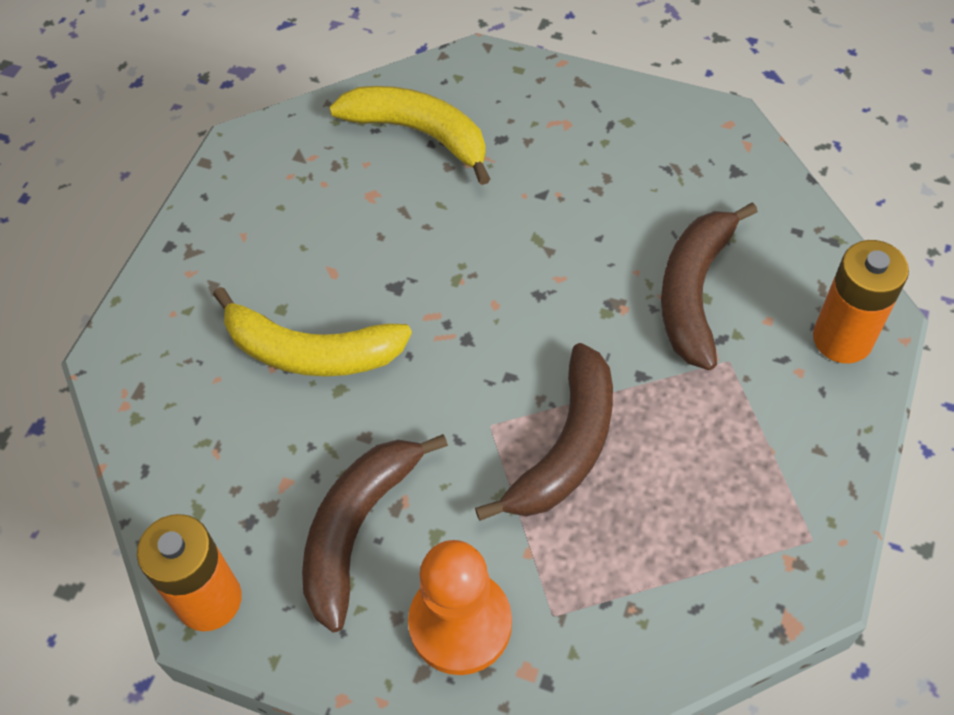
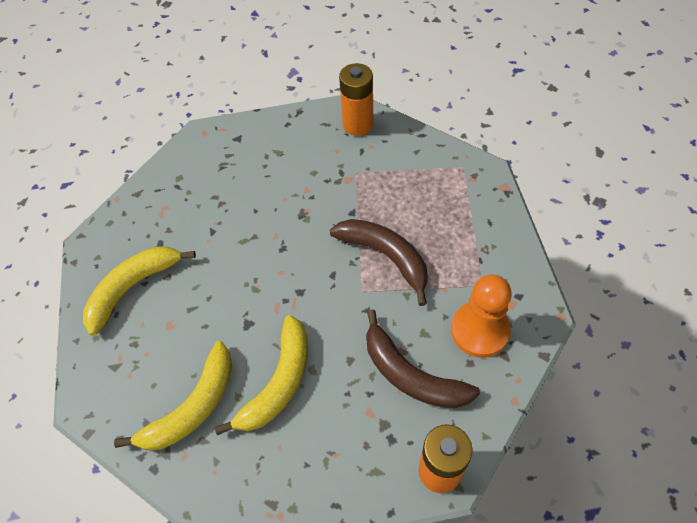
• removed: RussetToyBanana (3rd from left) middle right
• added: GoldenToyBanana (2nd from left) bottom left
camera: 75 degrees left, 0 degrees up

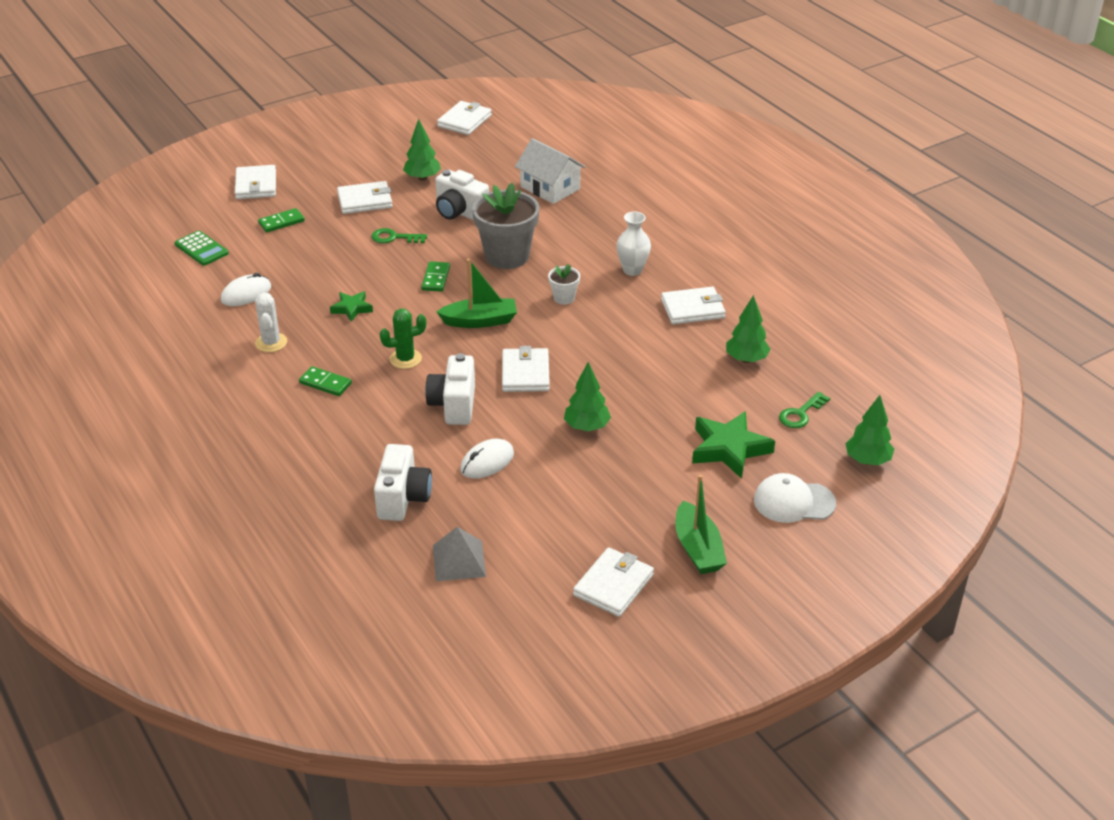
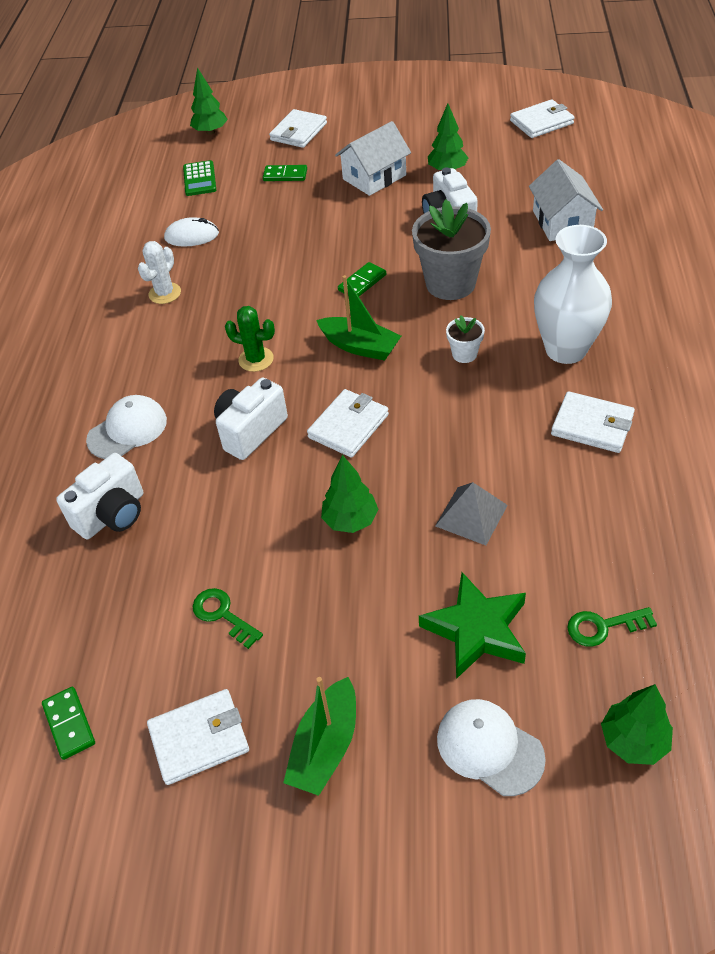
• removed: GreenStar (1st from left) middle left
• removed: PureWhitePcMouse (2nd from left) centre
• added: PureWhiteBaseballCap (1st from left) middle left
• moved: GreenDominoPiece (2nd from left in the first image) middle left to GreenDominoPiece (1st from left) bottom left
• moved: GreenLatchkey (1st from left) top centre to middle left
• moved: GreySolidPyramid bottom centre to centre
• moved: GreenToyTree (3rd from left in the first image) middle right to GreenToyTree (1st from left) top left
• replaced: PureWhiteCardWallet (2nd from left) top left to PureWhiteToyHouse (1st from left) top centre
• resized: PureWhiteFlowerVase top centre = top right x1.76
camera: 40 degrees right, 10 degrees up

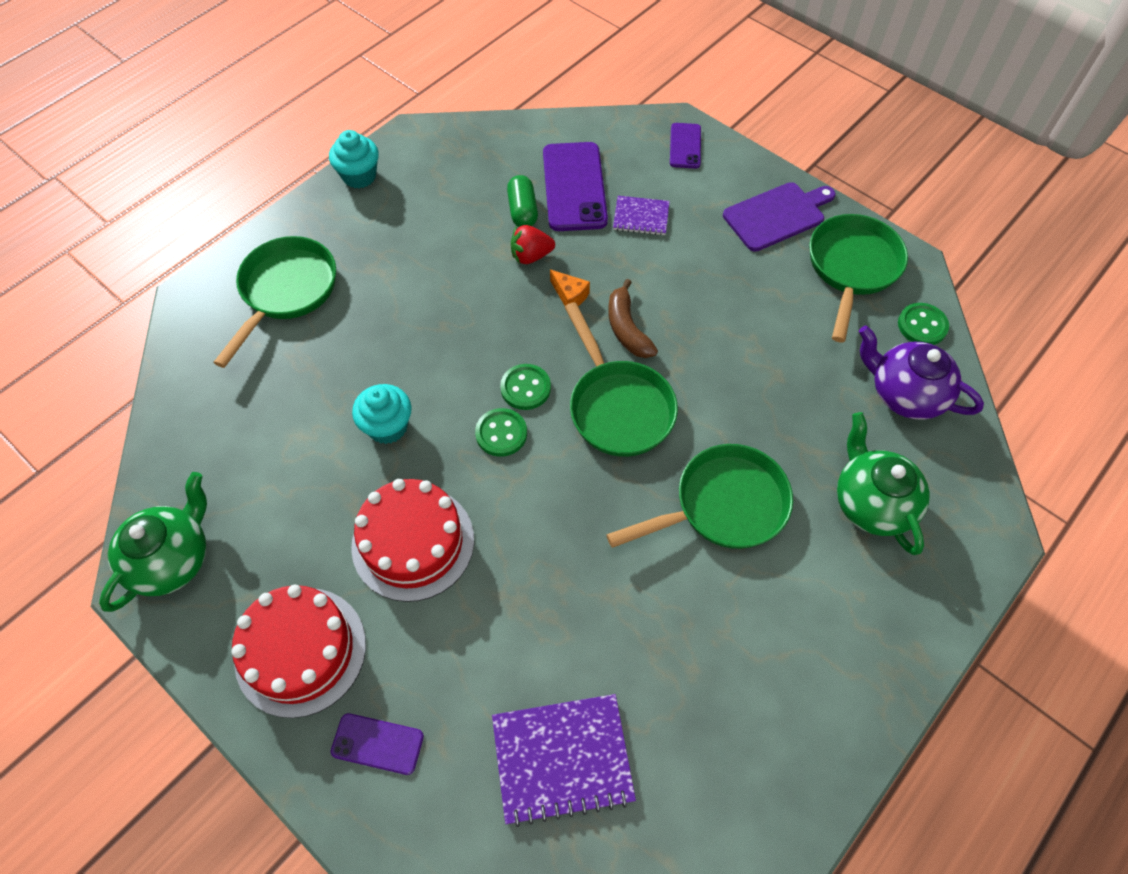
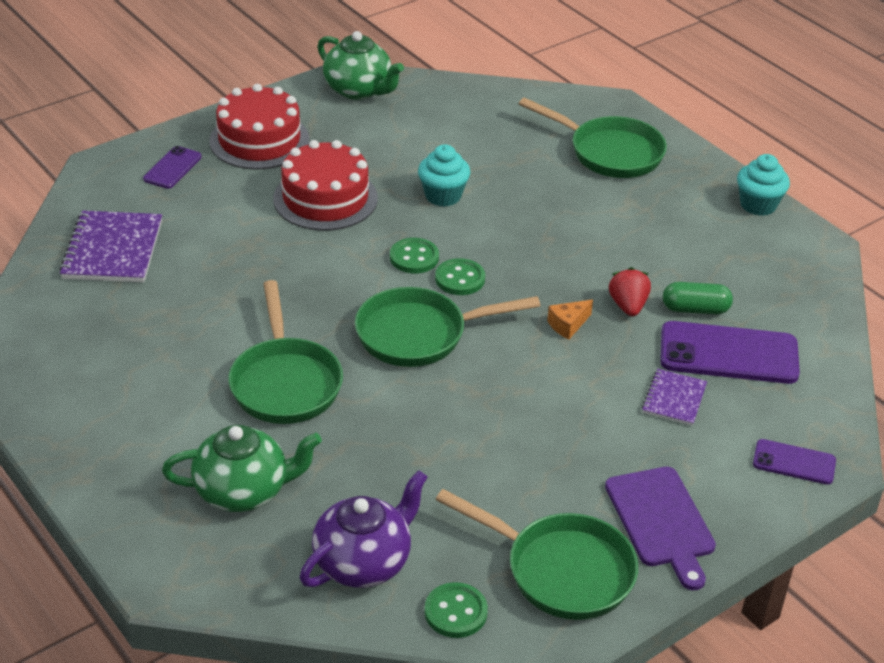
• removed: RussetToyBanana centre
camera: 100 degrees right, 20 degrees down

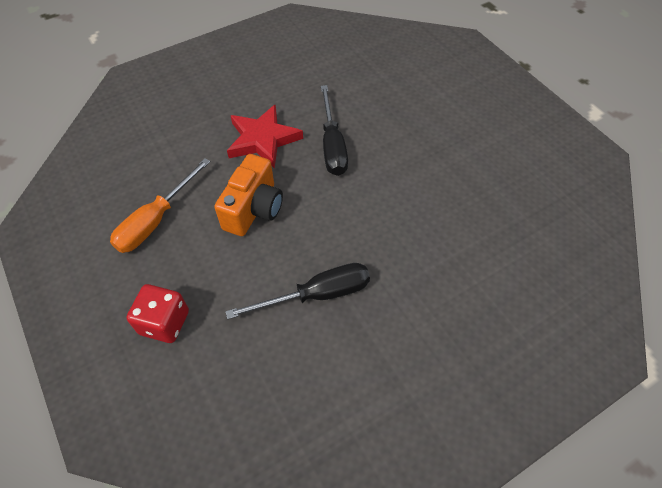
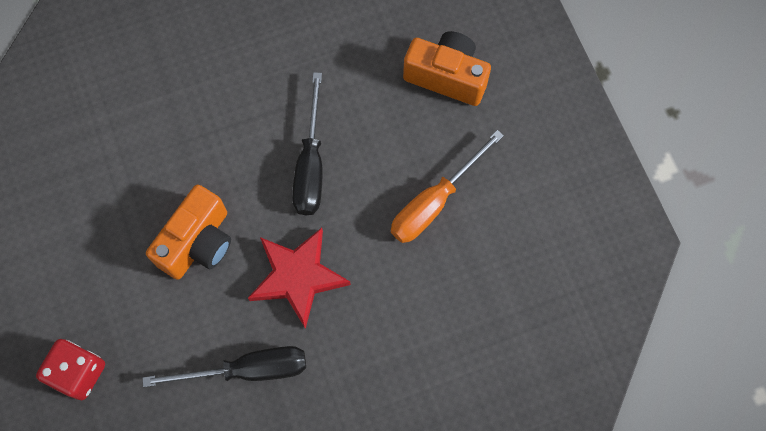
• added: BrightOrangePhotoCamera (2nd from left) top centre
• moved: BrightOrangeFlatScrewdriver middle left to centre
• moved: CrimsonStar top centre to centre
camera: 10 degrees right, 15 degrees up

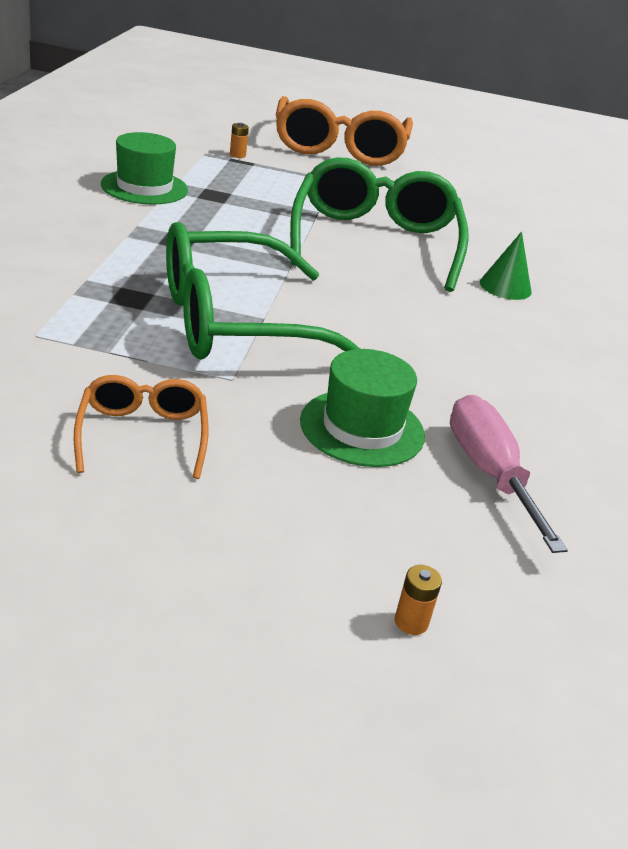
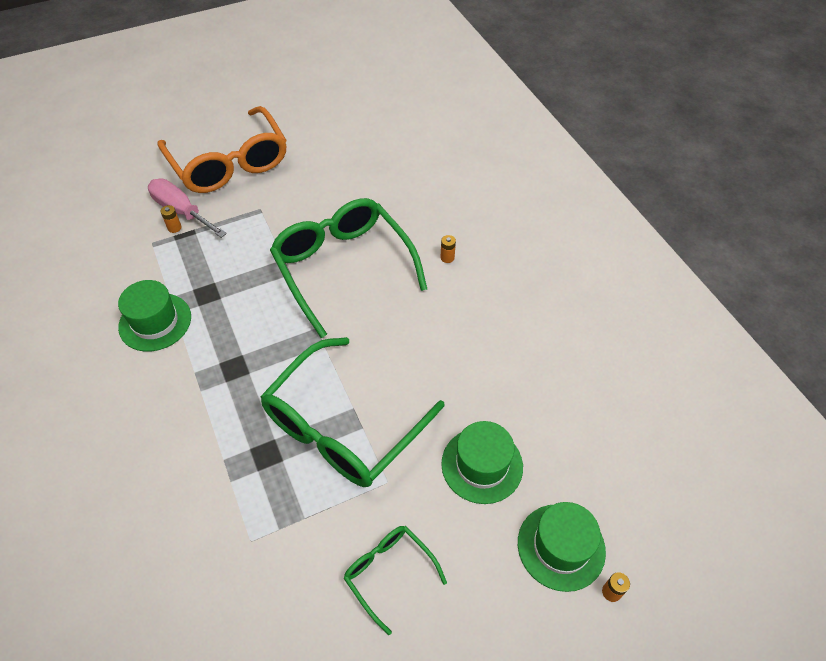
• added: GreenTallHat (3rd from left) bottom right
• moved: RosePinkFlatScrewdriver middle right to top left
• replaced: GreenCone top right to BrightOrangeBattery (2nd from left) centre
• recoloured: BrightOrangeGlasses (1st from left) middle left to GreenGlasses (3rd from left) bottom centre
camera: 30 degrees left, 20 degrees up

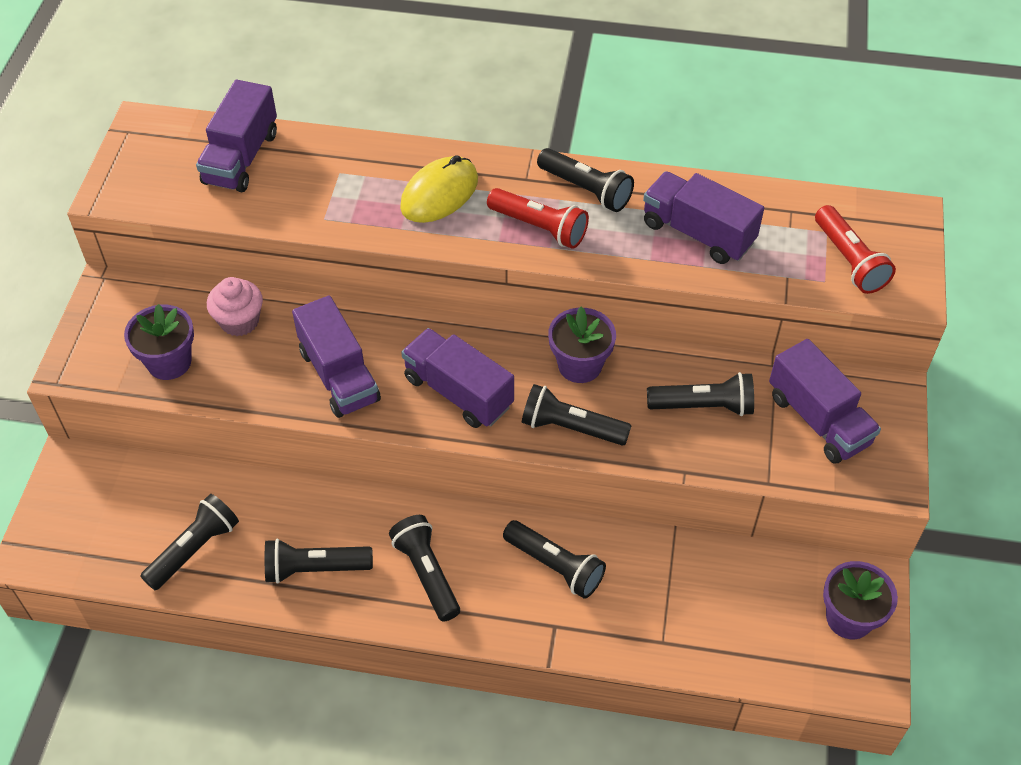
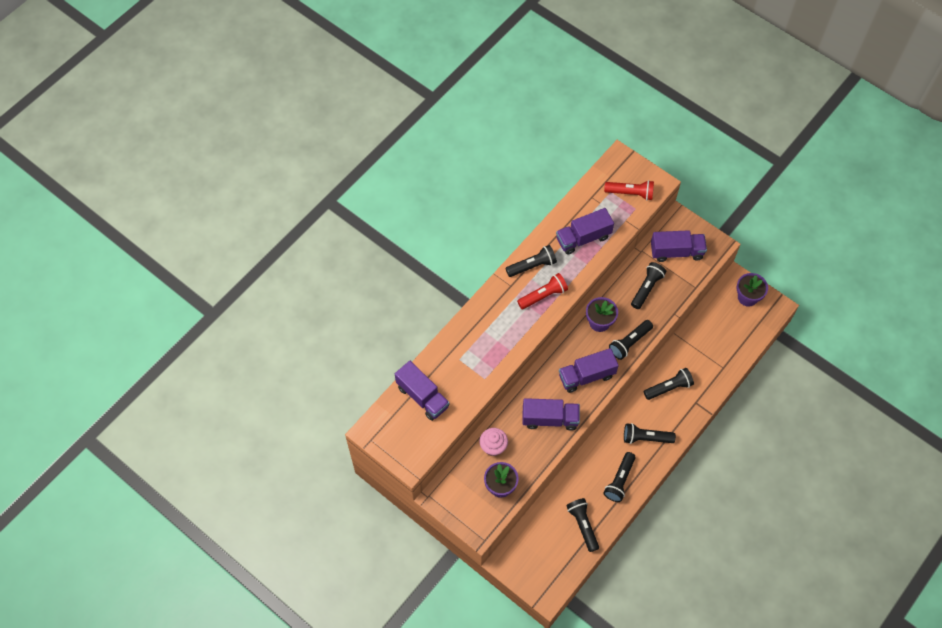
• removed: GoldenPcMouse top centre
camera: 60 degrees left, 10 degrees up

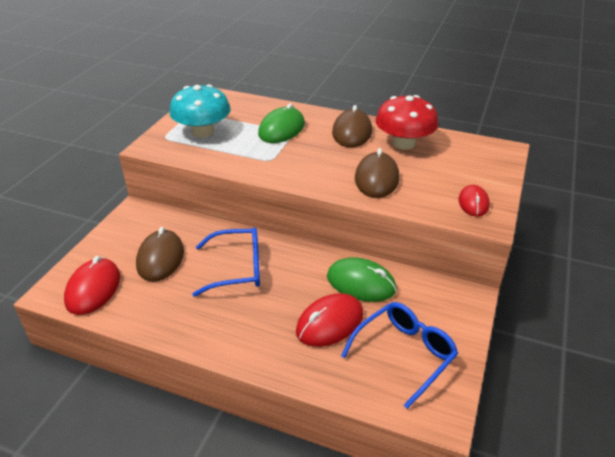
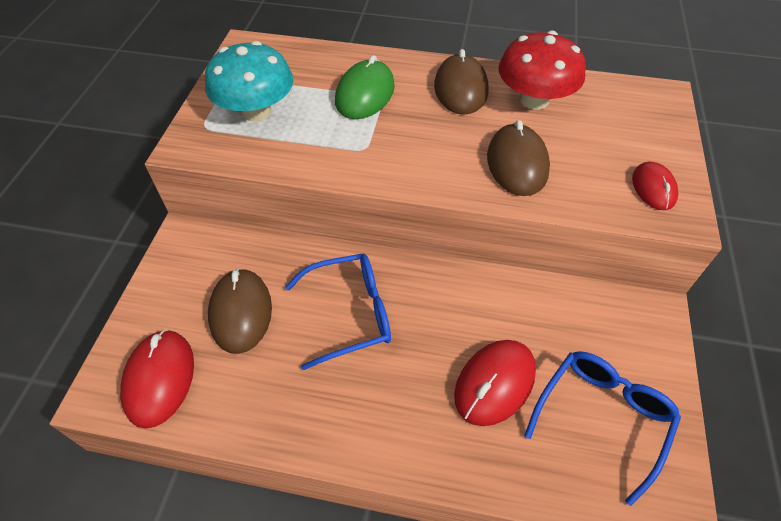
• removed: GreenPcMouse (2nd from left) centre
camera: 10 degrees left, 15 degrees up

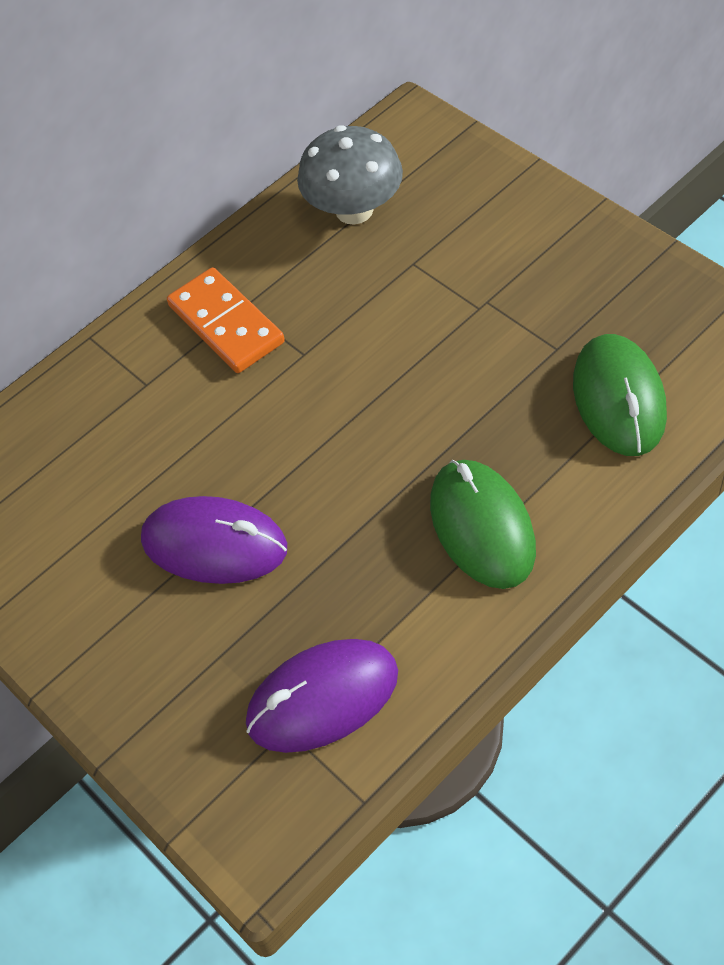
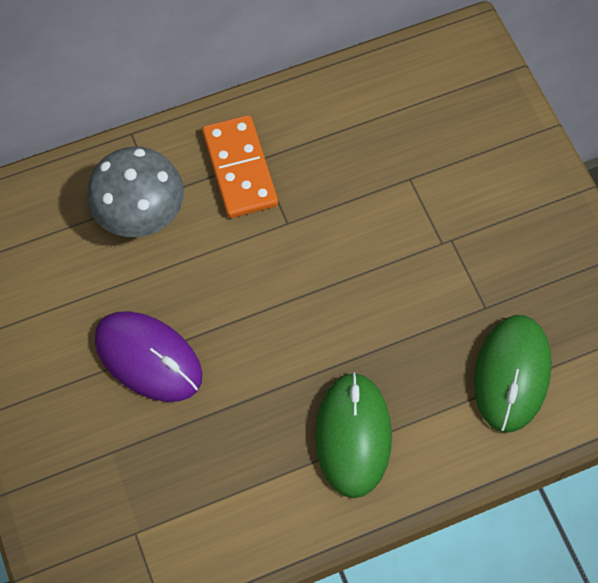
• removed: VioletPcMouse (2nd from left) bottom centre
• moved: GreyToadstool top centre to top left
camera: 15 degrees right, 10 degrees up

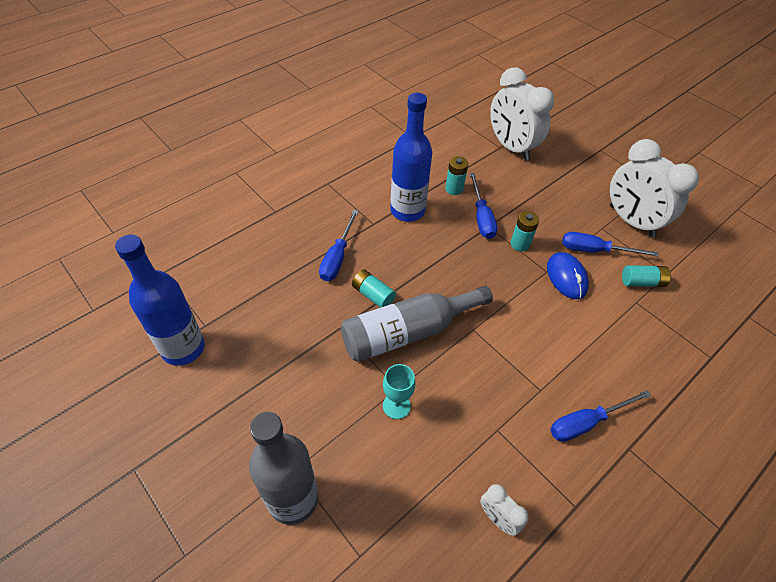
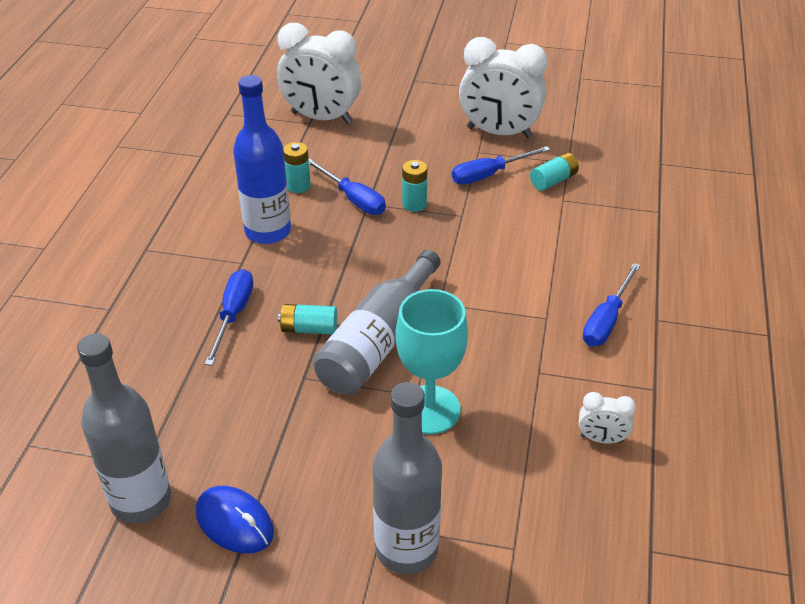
• moved: CobaltPcMouse middle right to bottom left
• recoloured: CobaltFlask (1st from left) middle left to GreyFlask (1st from left) bottom left
• turned: CobaltFlatScrewdriver (1st from left) centre = middle left 150 degrees counterclockwise
• resized: TurquoiseGoblet bottom centre = centre x1.79
camera: 35 degrees left, 10 degrees down

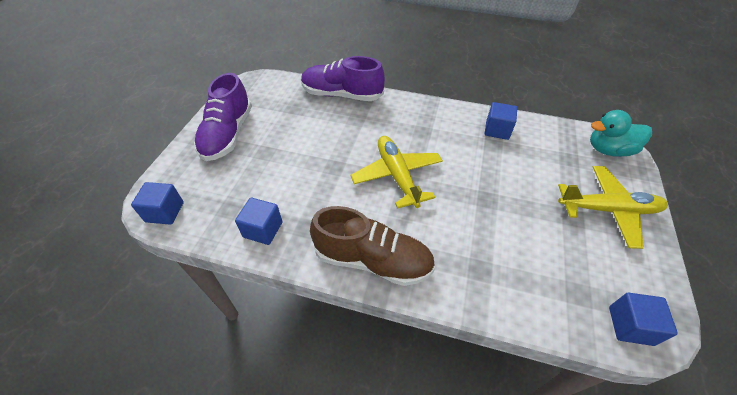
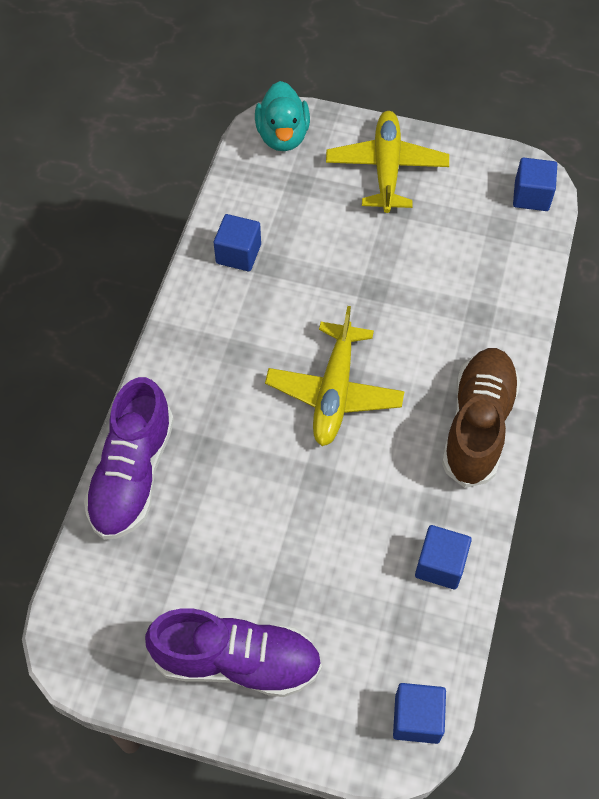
• turned: GoldenAeroplane (1st from left) centre = centre 60 degrees counterclockwise
camera: 90 degrees left, 10 degrees up

